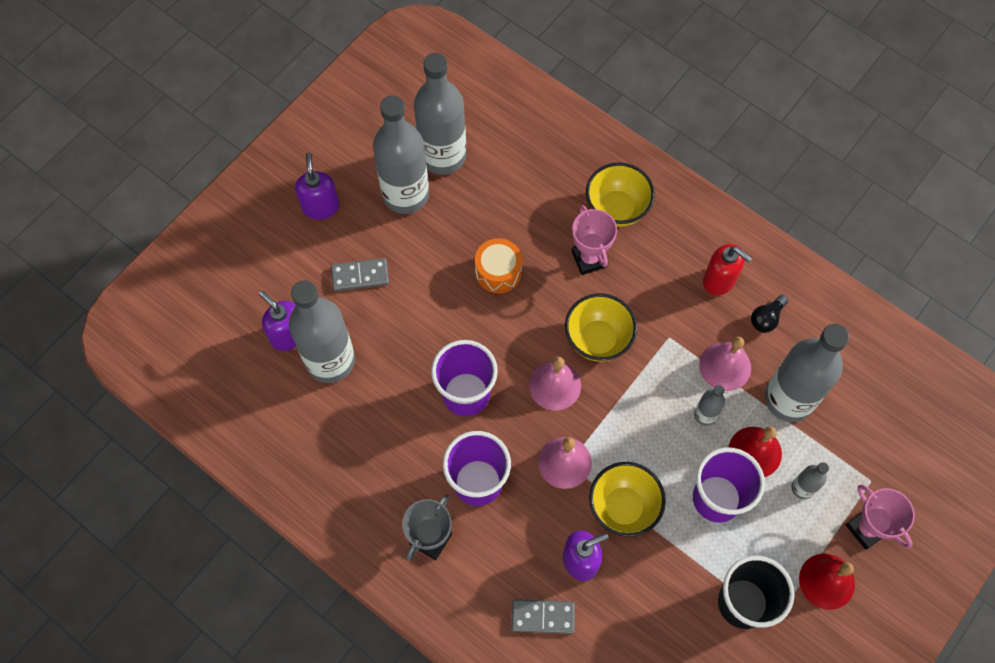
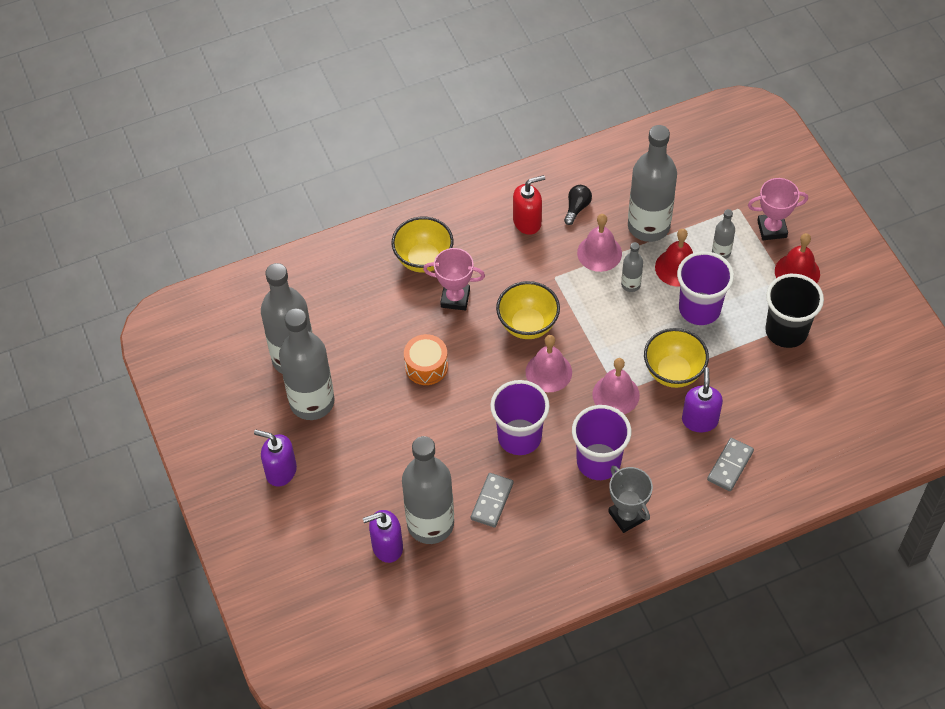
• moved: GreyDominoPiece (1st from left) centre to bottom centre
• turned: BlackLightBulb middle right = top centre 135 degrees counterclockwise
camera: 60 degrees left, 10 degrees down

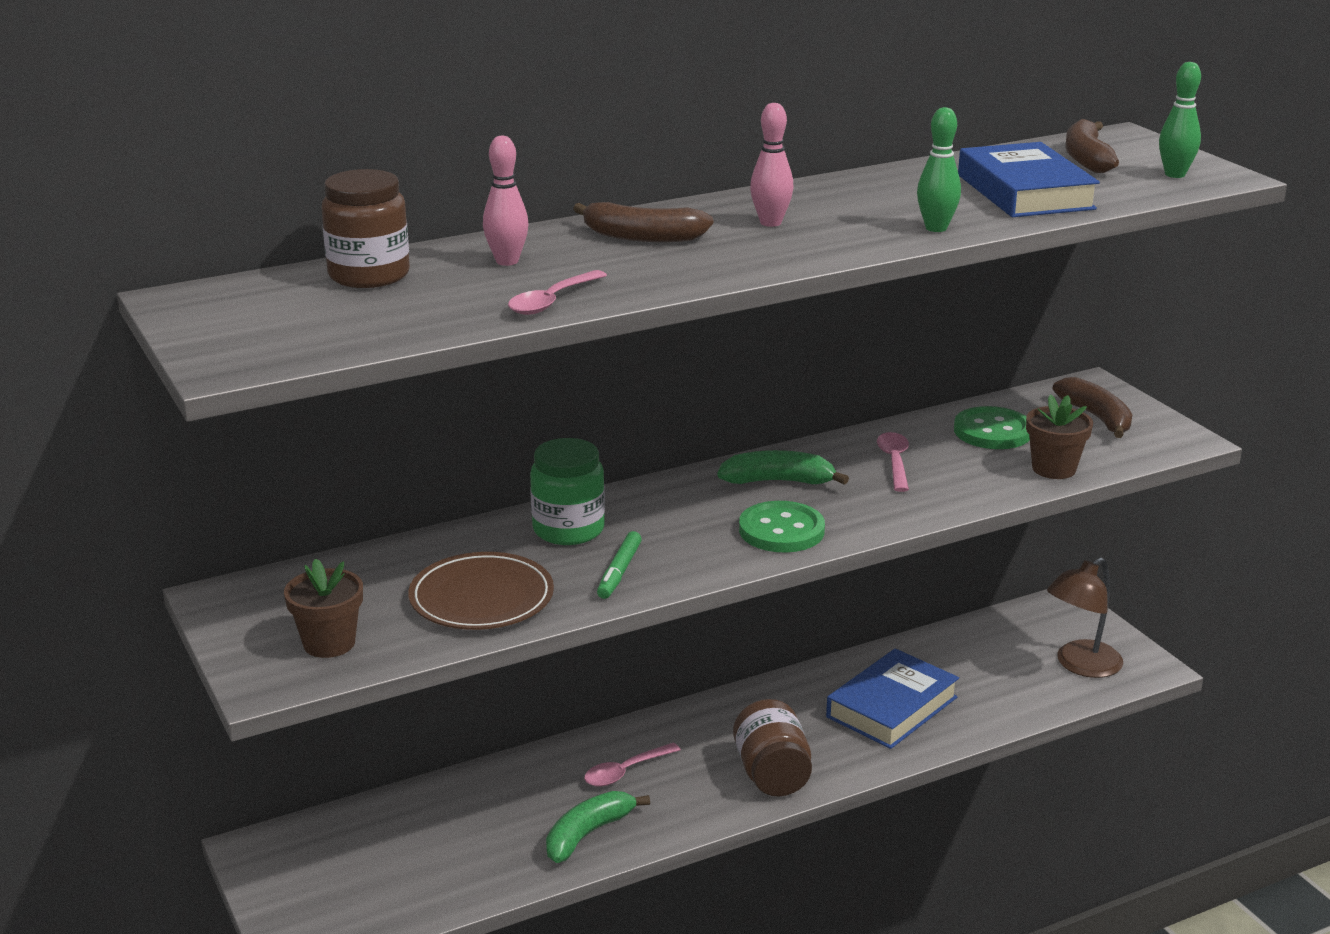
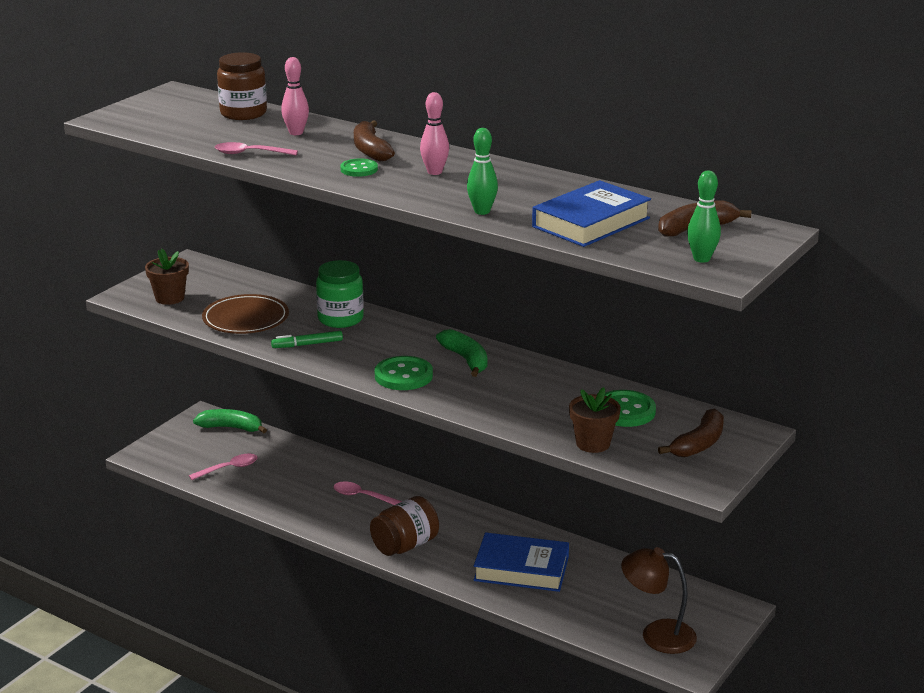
• added: GreenShirtButton (1st from left) top centre
• moved: GreenToyBanana (1st from left) bottom centre to middle left
• moved: RosePinkSpoon (3rd from left in the first image) middle right to RosePinkSpoon (1st from left) bottom left
camera: 60 degrees right, 0 degrees up

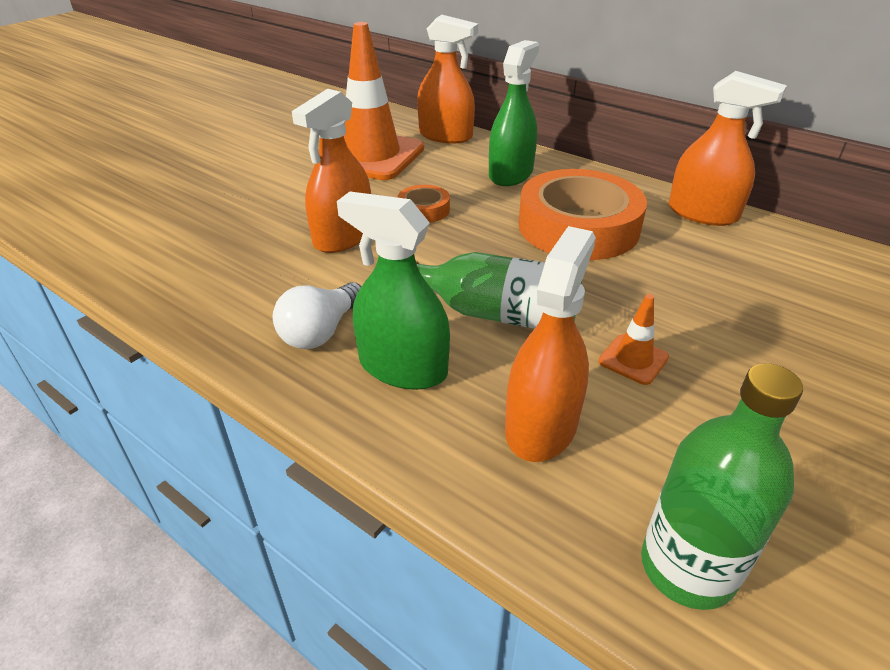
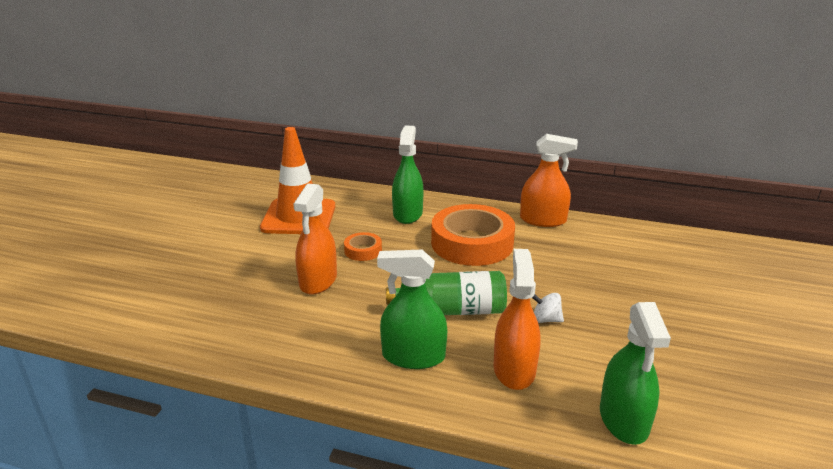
• removed: PureWhiteLightBulb centre
• removed: BrightOrangeSprayCleaner (2nd from left) top centre
• replaced: BrightOrangeSafetyCone (2nd from left) middle right to PureWhiteSpinningTop centre
• replaced: GreenFlask (2nd from left) bottom right to GreenSprayCleaner (3rd from left) bottom right
camera: 20 degrees left, 10 degrees down

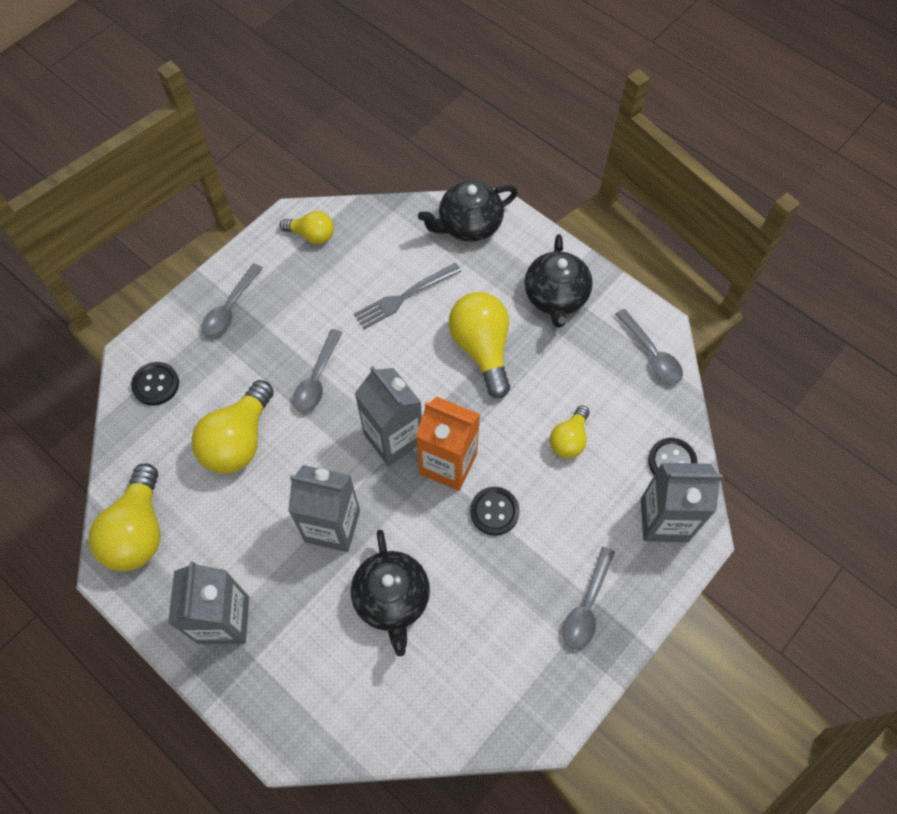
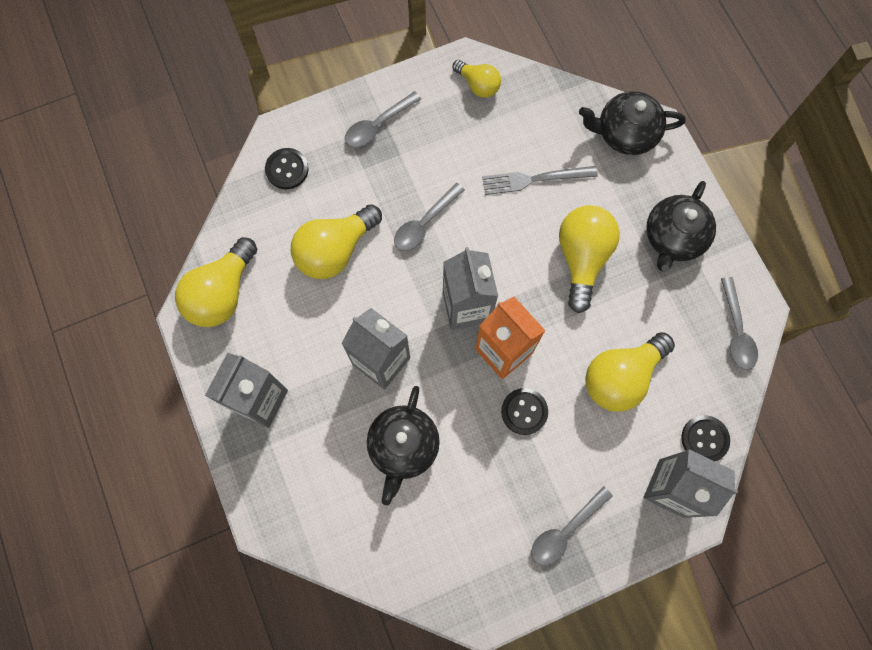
• resized: GoldenLightBulb (5th from left) centre = middle right x1.73
camera: 25 degrees right, 10 degrees up

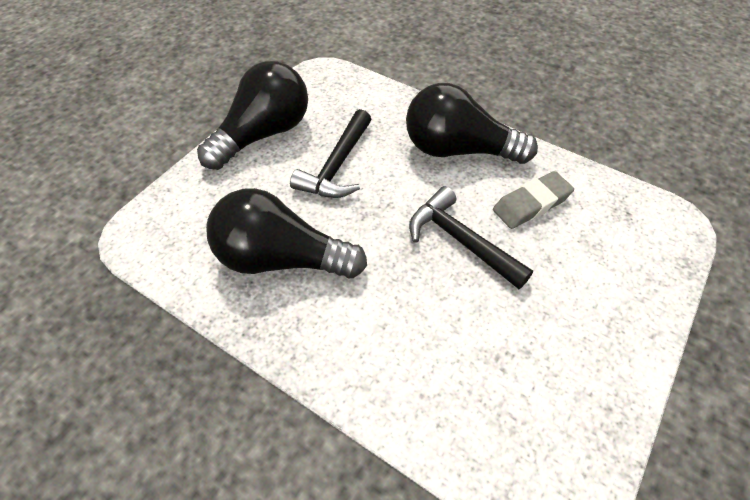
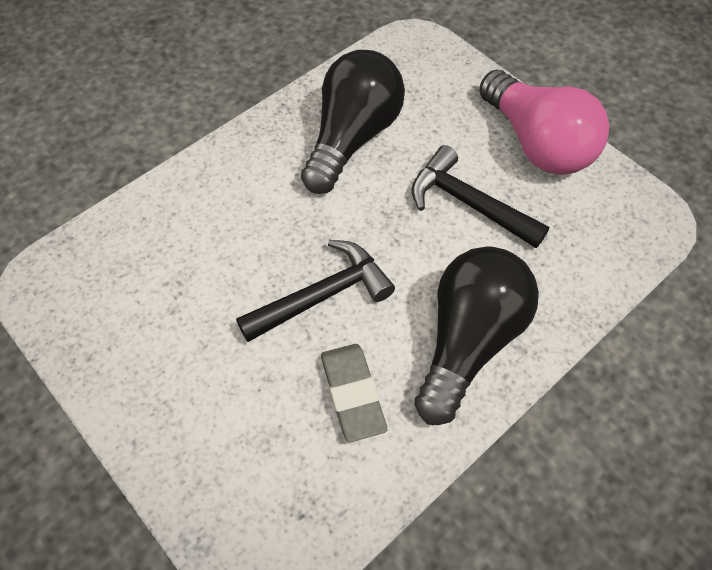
• recoloured: BlackLightBulb (1st from left) top centre to RosePinkLightBulb top right
camera: 105 degrees right, 5 degrees up

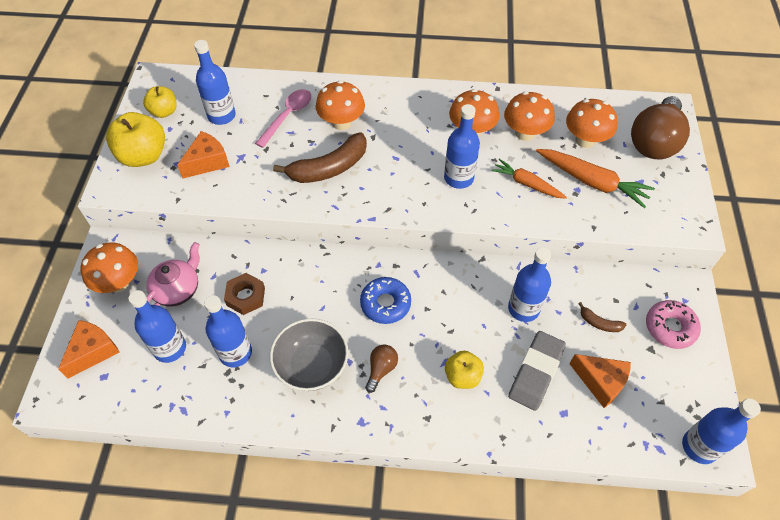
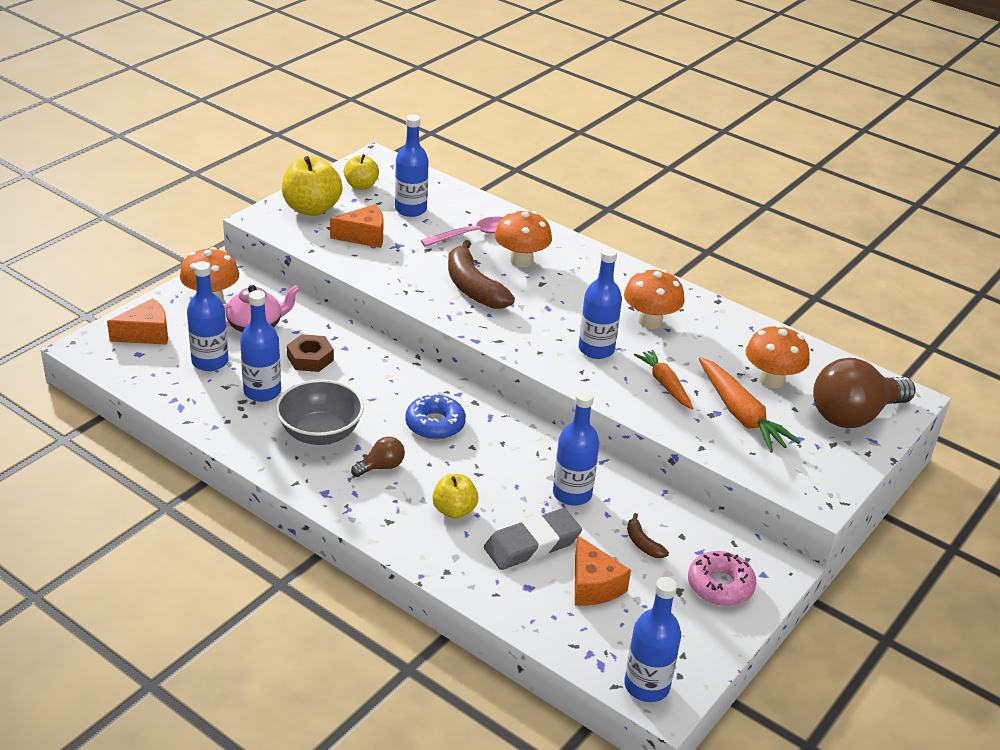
• removed: BrightOrangeToadstool (4th from left) top right
• turned: RussetToyBanana (1st from left) top centre = centre 60 degrees clockwise
camera: 30 degrees right, 20 degrees down

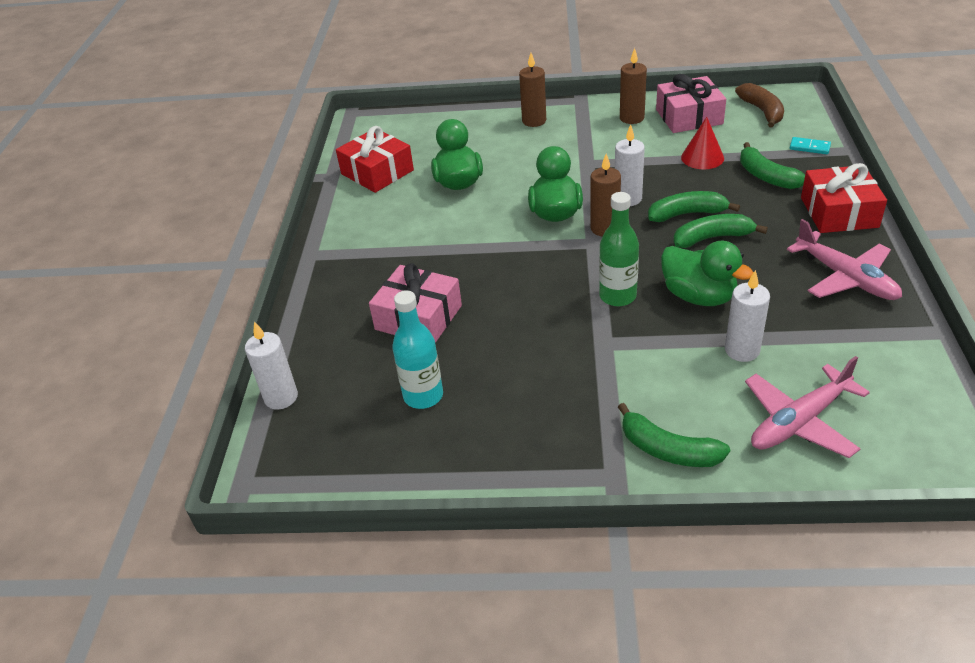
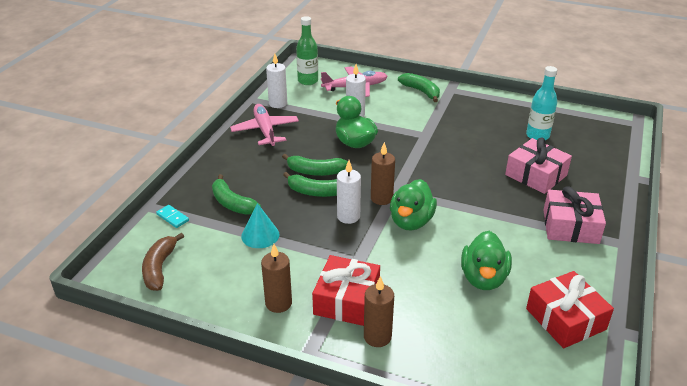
• moved: PureWhitePillarCandle (1st from left) middle left to top centre
• moved: GreenFlask centre to top centre
• moved: RosePinkPresent (2nd from left) top right to middle right
• moved: CrimsonPresent (2nd from left in the first image) top right to CrimsonPresent (1st from left) bottom centre
• recoloured: CrimsonCone top right to TurquoiseCone centre
• turned: GreenToyBanana (4th from left in the first image) top right = centre 150 degrees clockwise
camera: 165 degrees left, 5 degrees down

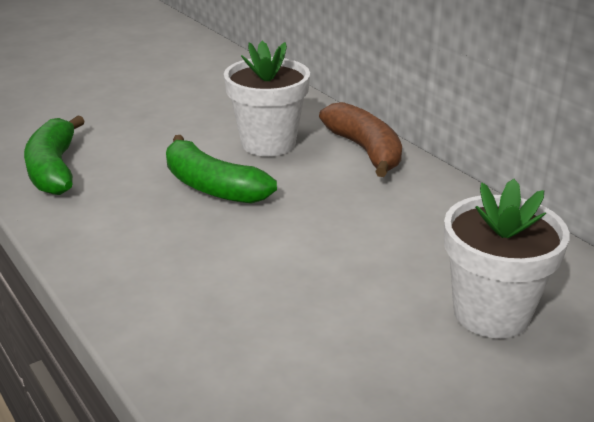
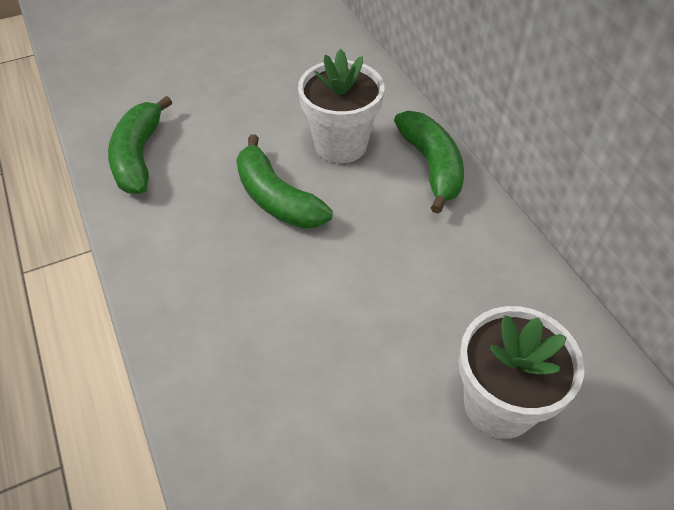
• recoloured: RussetToyBanana top centre to GreenToyBanana (3rd from left) top centre
camera: 10 degrees right, 20 degrees up

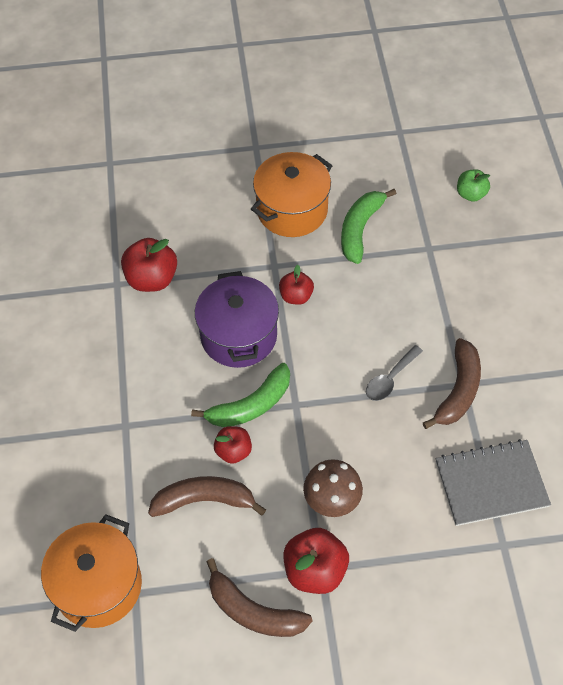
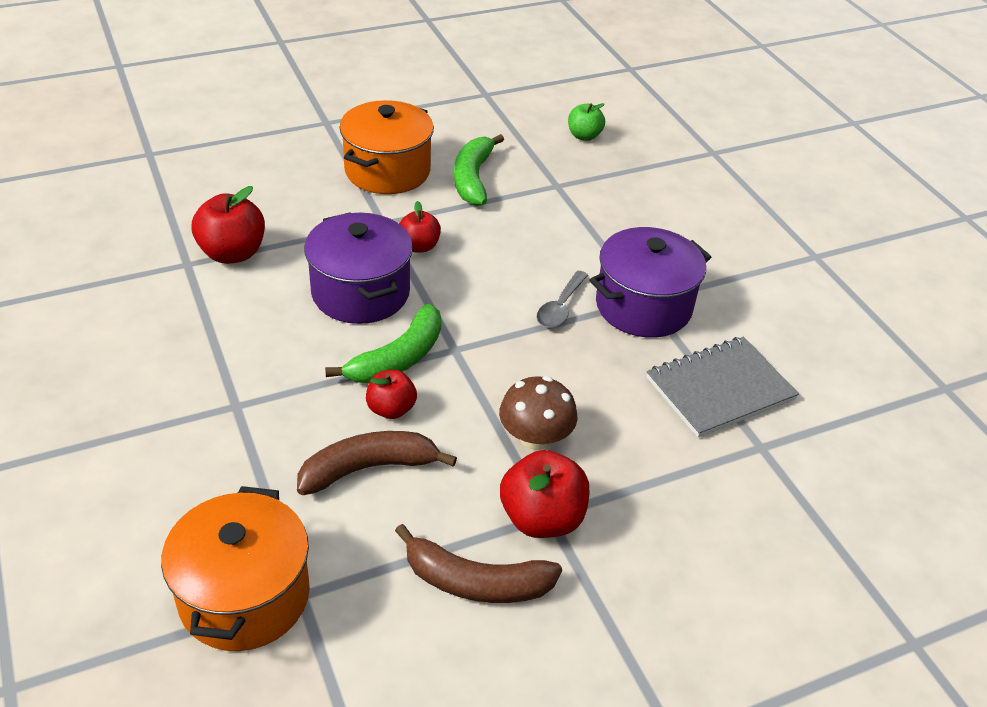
• replaced: RussetToyBanana (3rd from left) middle right to VioletStockpot (2nd from left) centre
camera: 20 degrees left, 15 degrees down

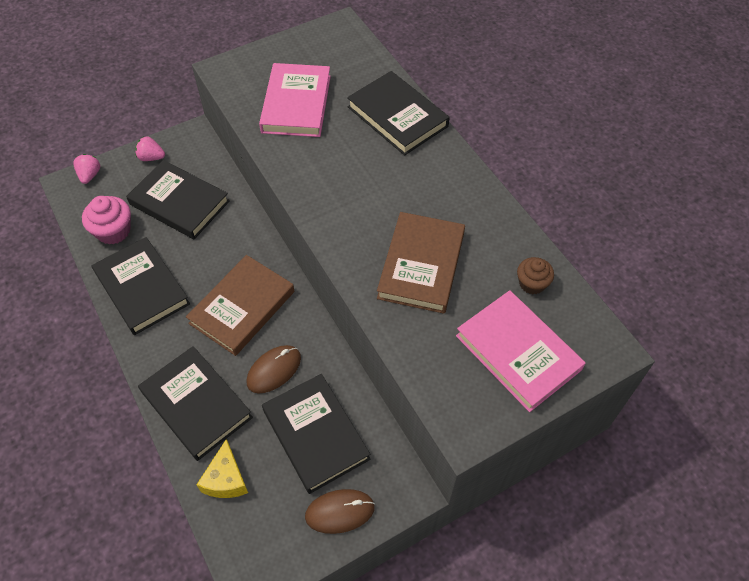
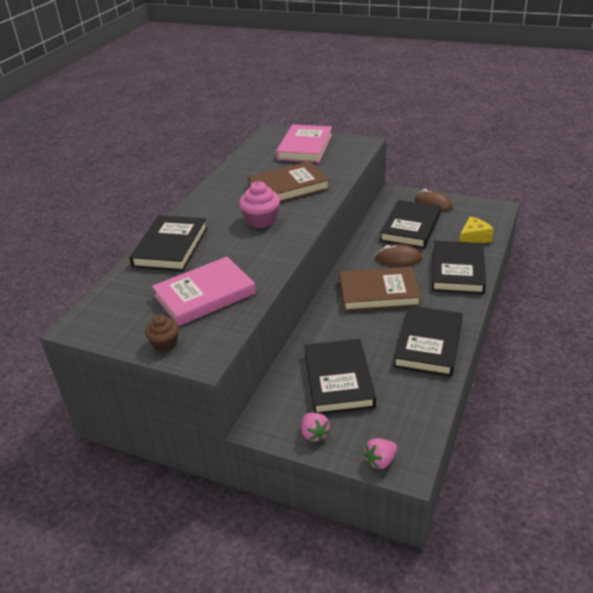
• moved: RosePinkFairyCake middle left to centre
• moved: RussetFairyCake middle right to middle left
camera: 125 degrees left, 20 degrees down

